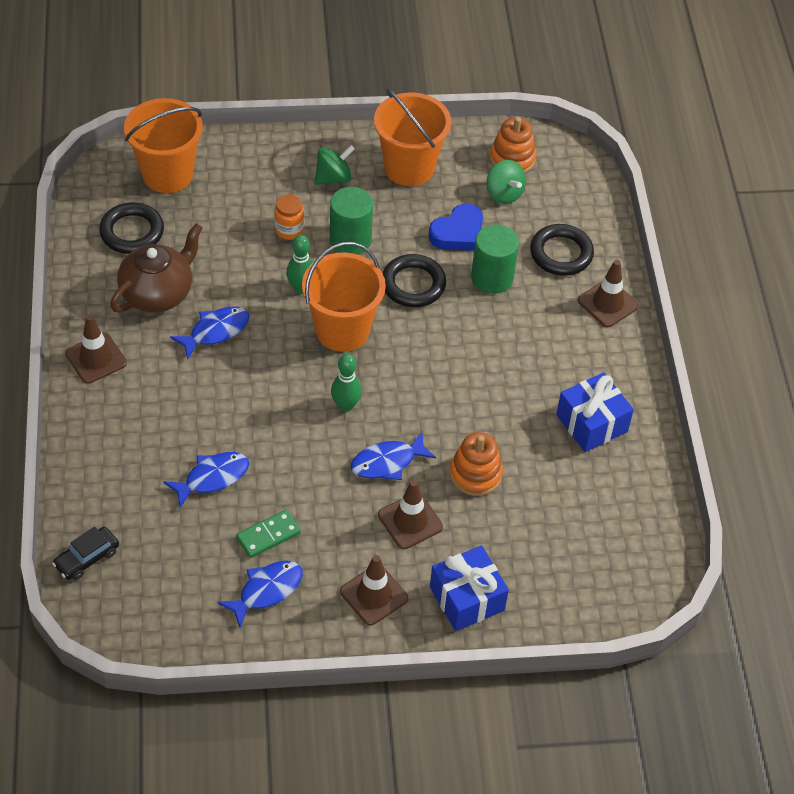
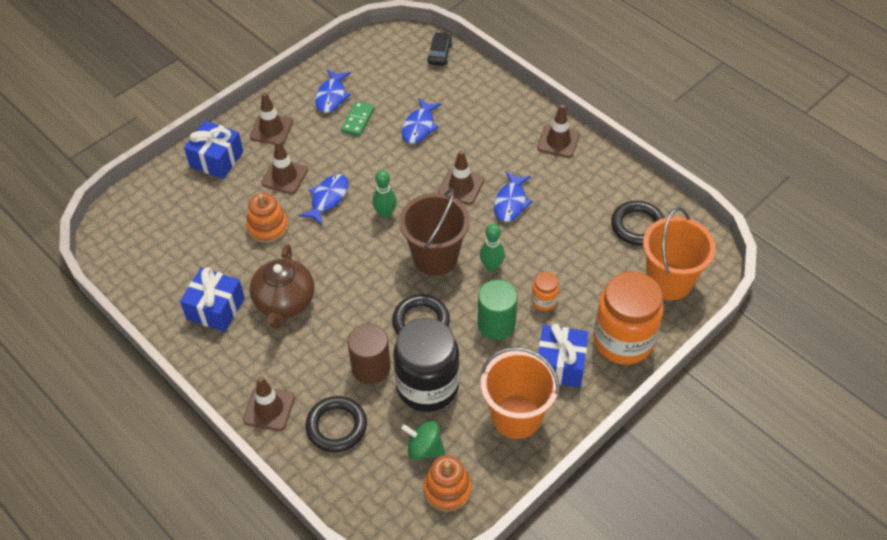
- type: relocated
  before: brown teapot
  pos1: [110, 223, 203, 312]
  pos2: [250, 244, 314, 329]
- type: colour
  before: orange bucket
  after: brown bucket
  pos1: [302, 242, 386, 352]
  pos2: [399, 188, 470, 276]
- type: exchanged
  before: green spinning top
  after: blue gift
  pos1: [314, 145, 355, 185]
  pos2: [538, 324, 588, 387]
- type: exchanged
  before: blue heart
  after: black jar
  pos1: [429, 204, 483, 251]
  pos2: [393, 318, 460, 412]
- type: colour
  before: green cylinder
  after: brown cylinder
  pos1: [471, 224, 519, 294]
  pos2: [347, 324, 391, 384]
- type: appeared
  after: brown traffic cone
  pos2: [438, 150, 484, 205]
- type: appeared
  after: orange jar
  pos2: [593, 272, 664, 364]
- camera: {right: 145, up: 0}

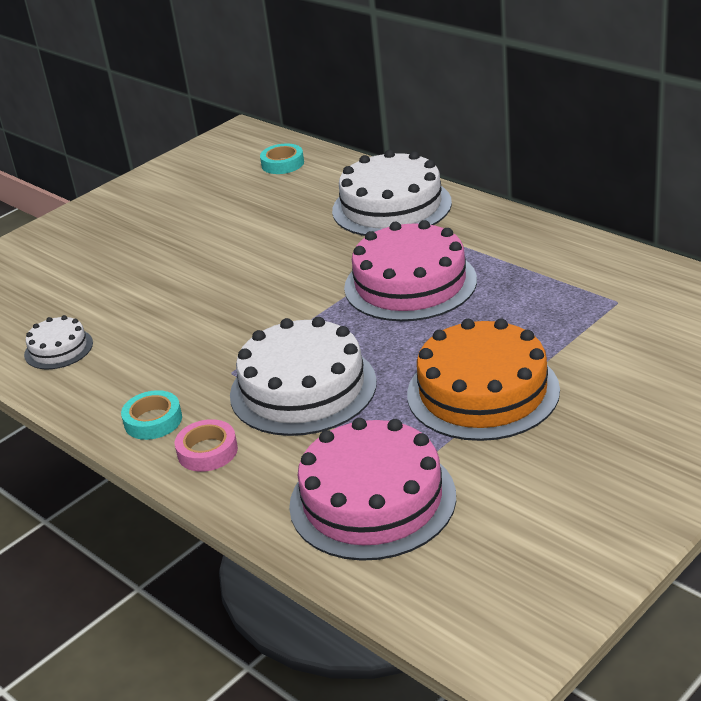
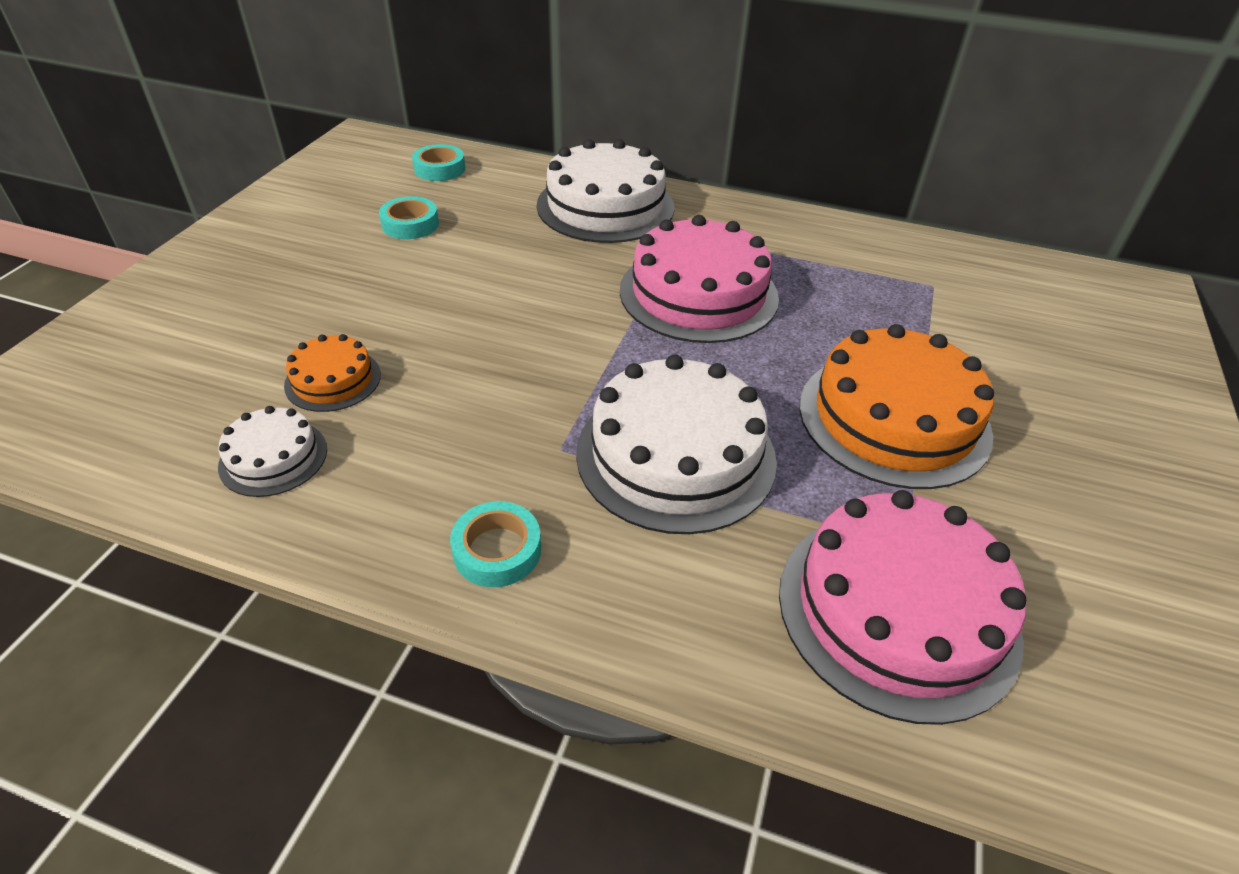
- type: missing
  before: pink tape
  pos1: [175, 419, 238, 472]
- type: appeared
  after: orange cake
  pos2: [284, 334, 381, 412]
- type: appeared
  after: turquoise tape
  pos2: [379, 196, 439, 239]
- camera: {right: -30, up: 10}

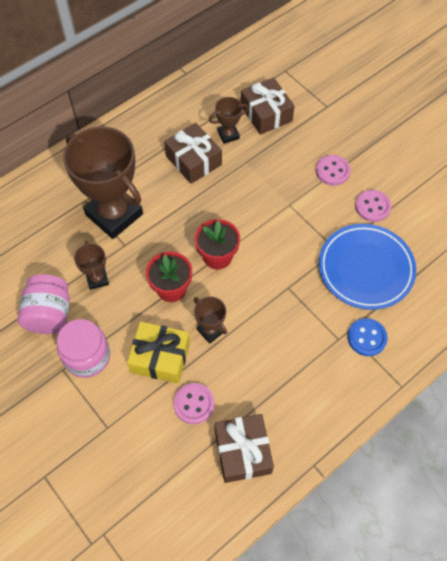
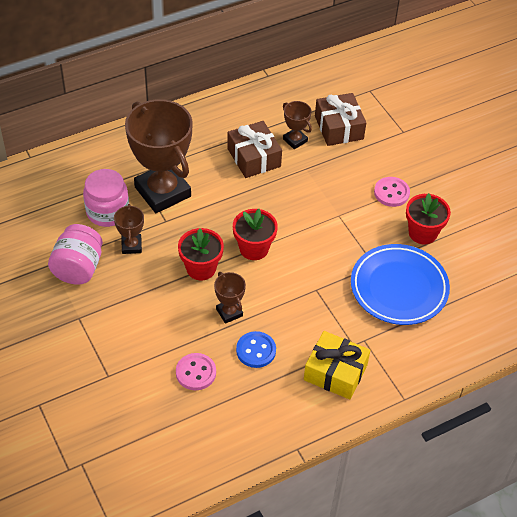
- type: relocated
  before: pink jar
  pos1: [57, 319, 110, 378]
  pos2: [83, 169, 129, 227]
- type: relocated
  before: yellow gift
  pos1: [127, 322, 190, 384]
  pos2: [304, 331, 370, 400]
- type: spun
  before: brown trophy
  pos1: [209, 97, 249, 144]
  pos2: [283, 101, 312, 149]
  turn: 60
- type: missing
  before: brown gift
  pos1: [215, 414, 274, 483]
- type: relocated
  before: blue button
  pos1: [348, 318, 388, 356]
  pos2: [236, 331, 276, 368]
- type: exchanged
  before: pink button
  after: red flower pot
  pos1: [355, 190, 391, 222]
  pos2: [406, 193, 451, 245]
- camera: {right: 10, up: -10}

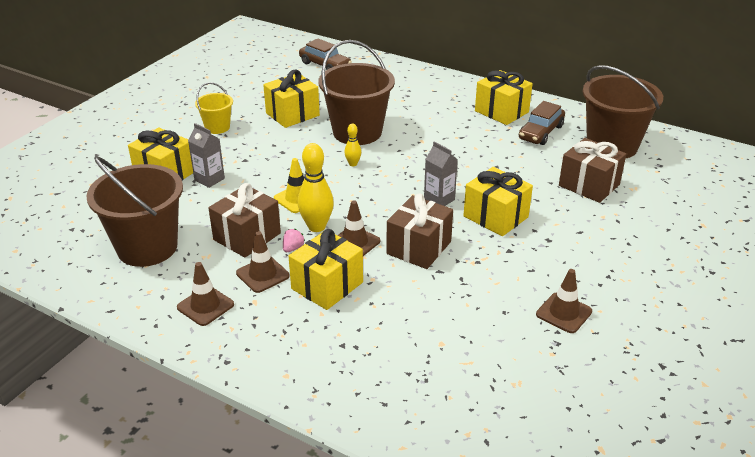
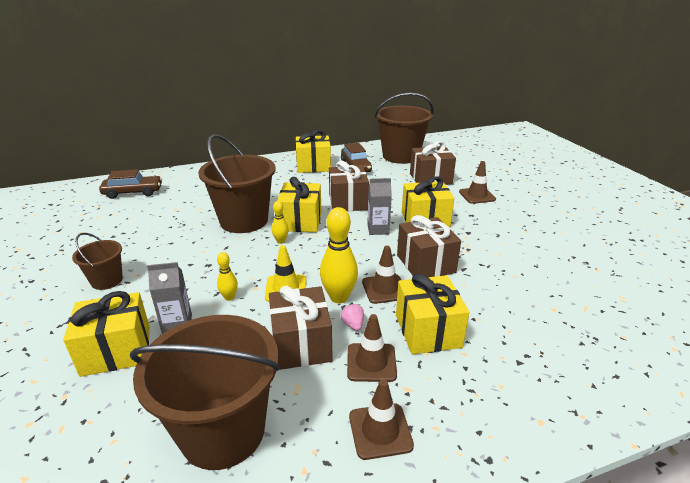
- type: colour
  before: yellow bucket
  after: brown bucket
  pos1: [195, 82, 233, 134]
  pos2: [72, 233, 123, 290]
- type: relocated
  before: yellow gift
  pos1: [263, 69, 320, 128]
  pos2: [277, 177, 322, 232]
- type: relocated
  before: brown traffic cone
  pos1: [536, 269, 592, 333]
  pos2: [459, 161, 496, 204]
- type: appeared
  after: yellow bowling pin
  pos2: [217, 252, 238, 301]
- type: appeared
  after: brown gift
  pos2: [329, 161, 369, 211]
- camera: {right: -50, up: -5}

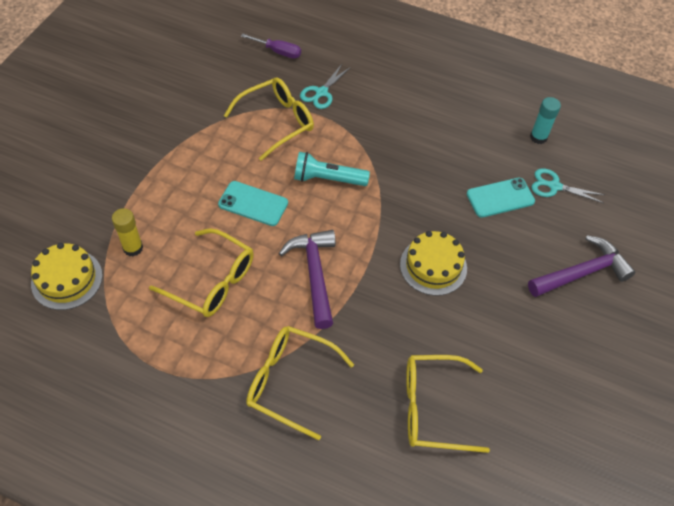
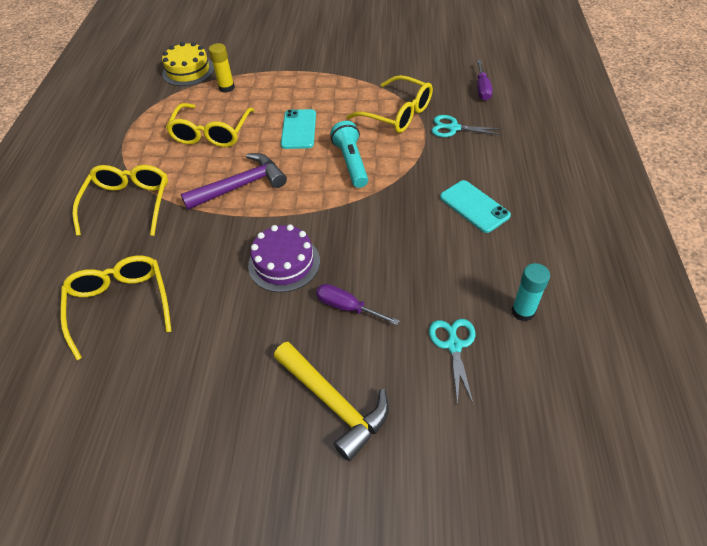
- type: colour
  before: yellow cake
  after: purple cake
  pos1: [400, 231, 467, 296]
  pos2: [248, 224, 320, 292]
- type: relocated
  before: turquoise phone
  pos1: [467, 178, 535, 218]
  pos2: [440, 180, 511, 233]
- type: colour
  before: purple hammer
  after: yellow hammer
  pos1: [528, 235, 635, 297]
  pos2: [274, 342, 389, 461]
- type: appeared
  after: purple screwdriver
  pos2: [316, 284, 400, 325]
- camera: {right: 75, up: -5}

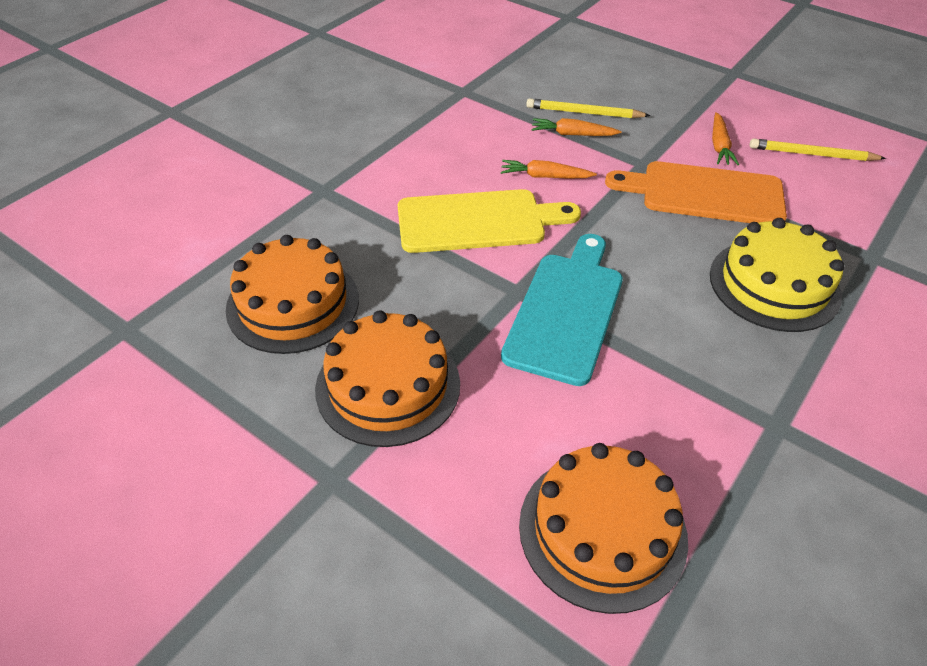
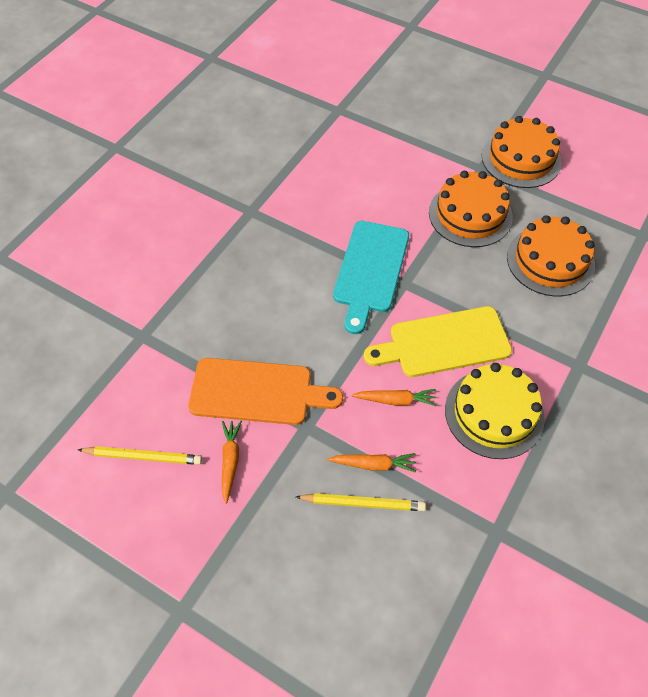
- type: relocated
  before: orange cake
  pos1: [519, 443, 688, 614]
  pos2: [482, 116, 562, 188]
- type: relocated
  before: yellow cake
  pos1: [710, 218, 844, 332]
  pos2: [445, 363, 545, 459]
- camera: {right: 175, up: 10}

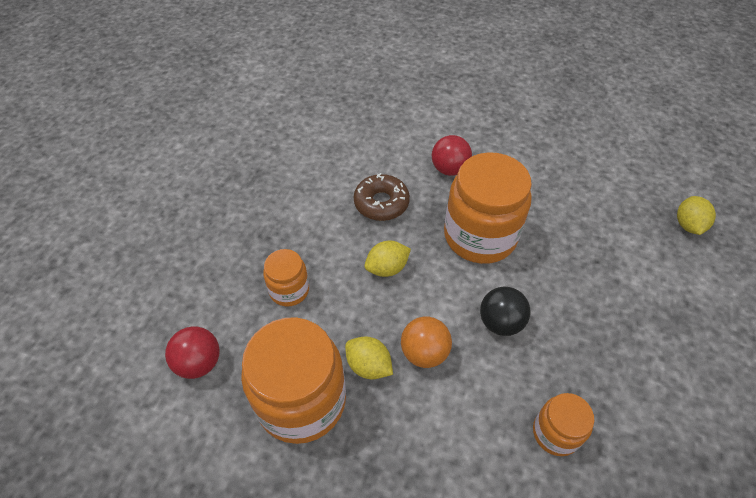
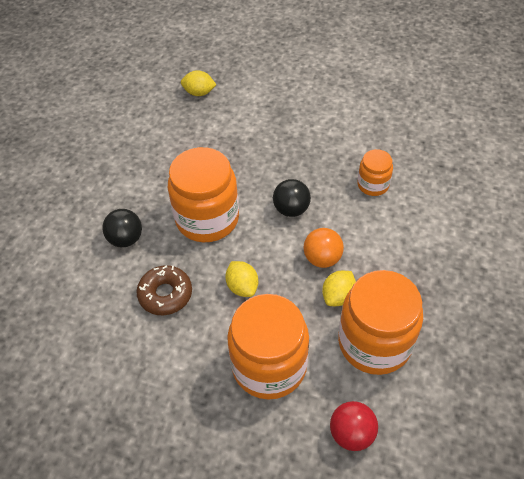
- type: size
  before: orange jar
  pos1: [263, 249, 309, 306]
  pos2: [227, 294, 309, 400]
  scale: 1.94
- type: colour
  before: red ball
  after: black ball
  pos1: [432, 135, 472, 176]
  pos2: [102, 209, 142, 247]
- camera: {right: -90, up: 0}

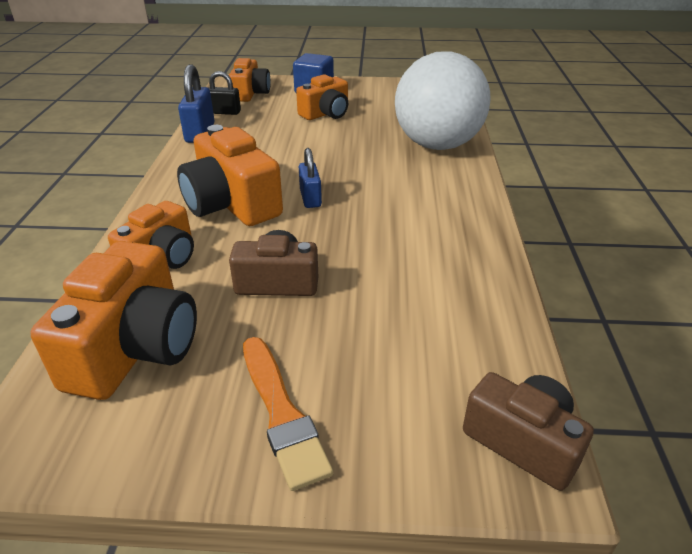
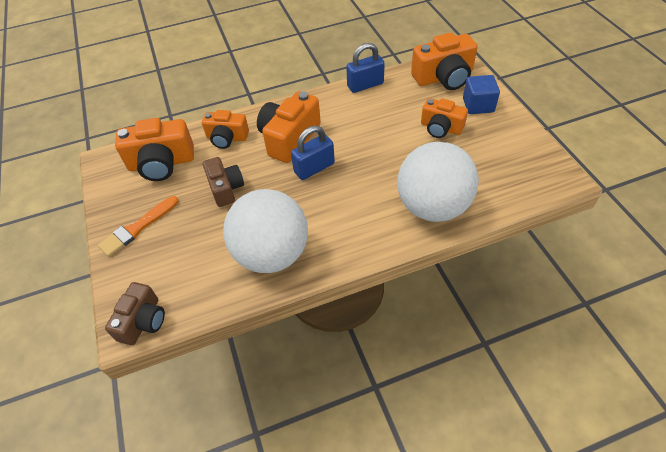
- type: missing
  before: black padlock
  pos1: [209, 71, 241, 115]
- type: size
  before: orange camera
  pos1: [229, 58, 271, 102]
  pos2: [411, 33, 478, 90]
  scale: 1.55
- type: size
  before: blue padlock
  pos1: [299, 148, 322, 208]
  pos2: [291, 126, 335, 180]
  scale: 1.52
- type: appeared
  after: white ball
  pos2: [223, 189, 308, 273]
- camera: {right: 70, up: 15}

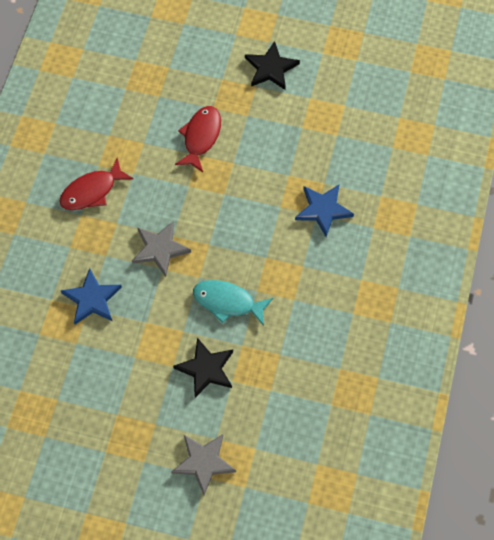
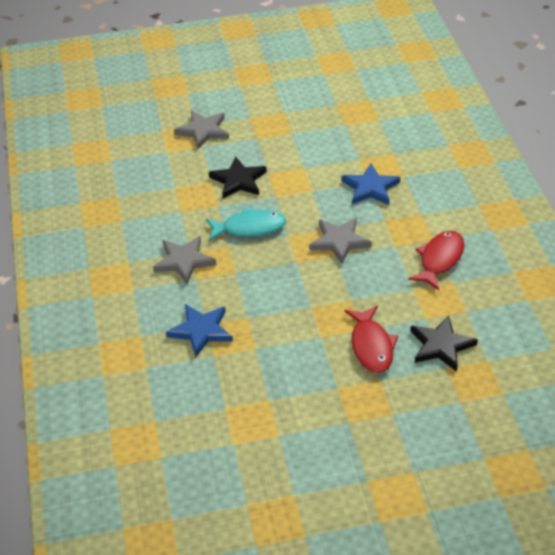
- type: relocated
  before: black star
  pos1: [245, 41, 300, 90]
  pos2: [410, 315, 478, 372]
- type: appeared
  after: grey star
  pos2: [153, 236, 217, 284]
- camera: {right: 155, up: -20}

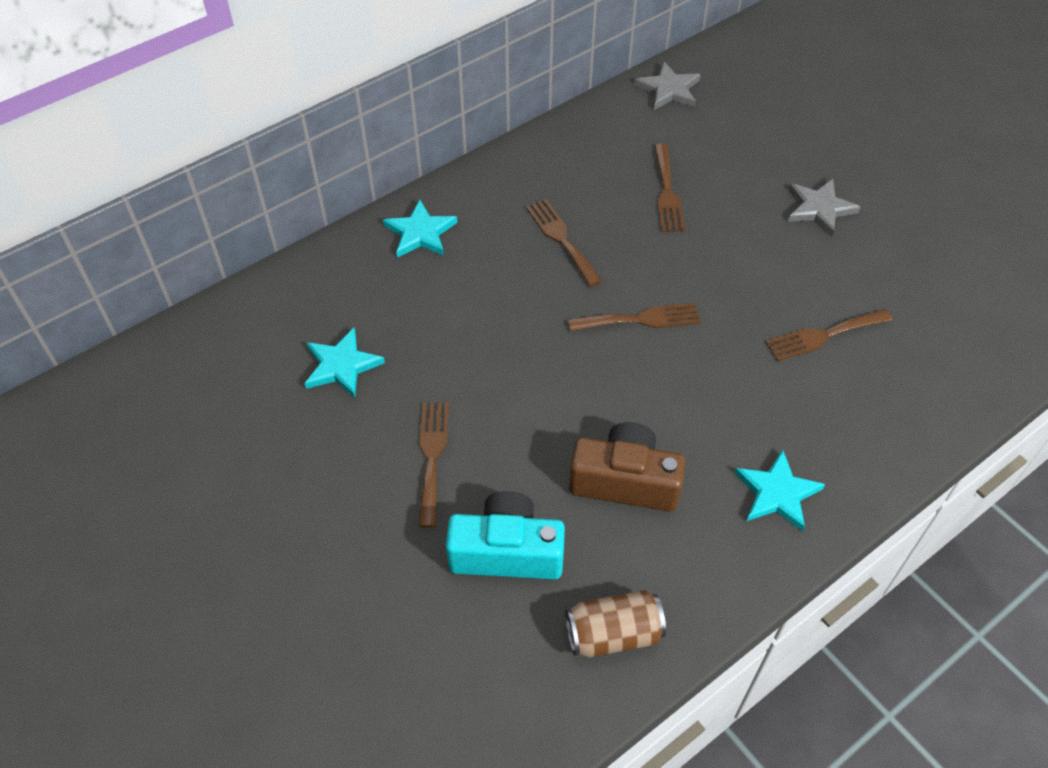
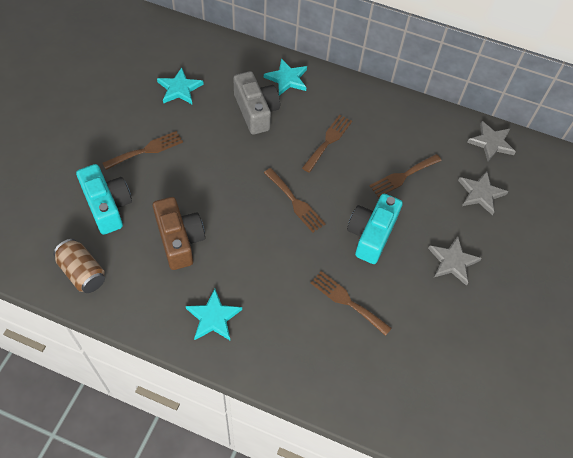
- type: appeared
  after: grey camera
  pos2: [233, 71, 280, 135]
- type: appeared
  after: turquoise camera
  pos2: [347, 194, 403, 264]
- type: appeared
  after: grey star
  pos2: [458, 171, 508, 215]
- camera: {right: 55, up: 5}

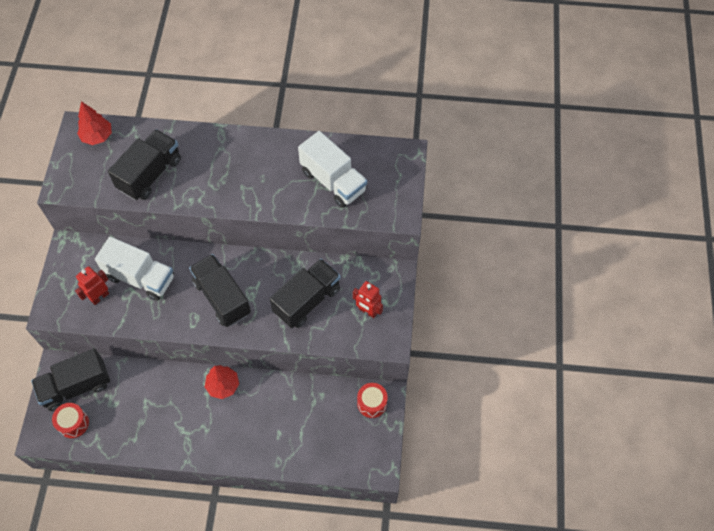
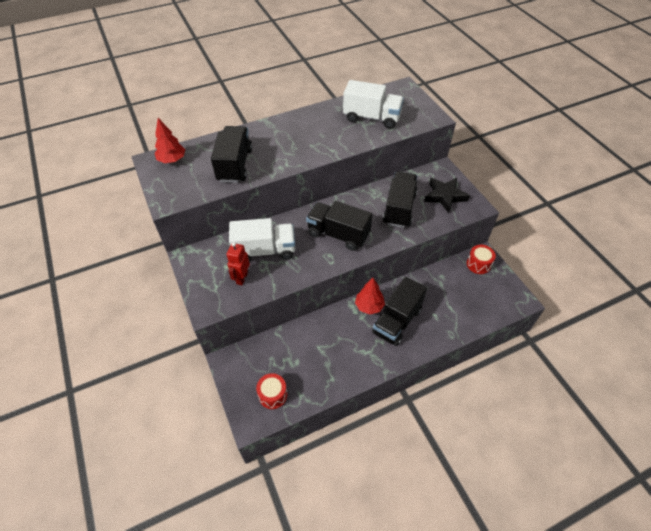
- type: relocated
  before: black truck
  pos1: [31, 348, 110, 411]
  pos2: [372, 277, 427, 346]
- type: exchanged
  before: red robot
  after: black star
  pos1: [353, 281, 383, 318]
  pos2: [424, 178, 470, 213]
- camera: {right: -30, up: -10}

